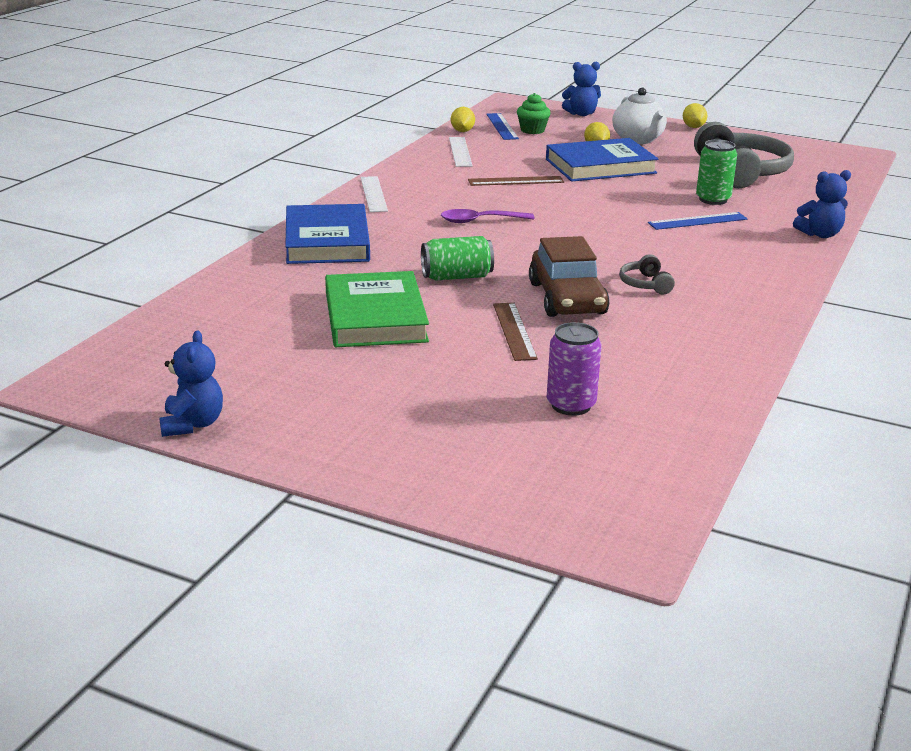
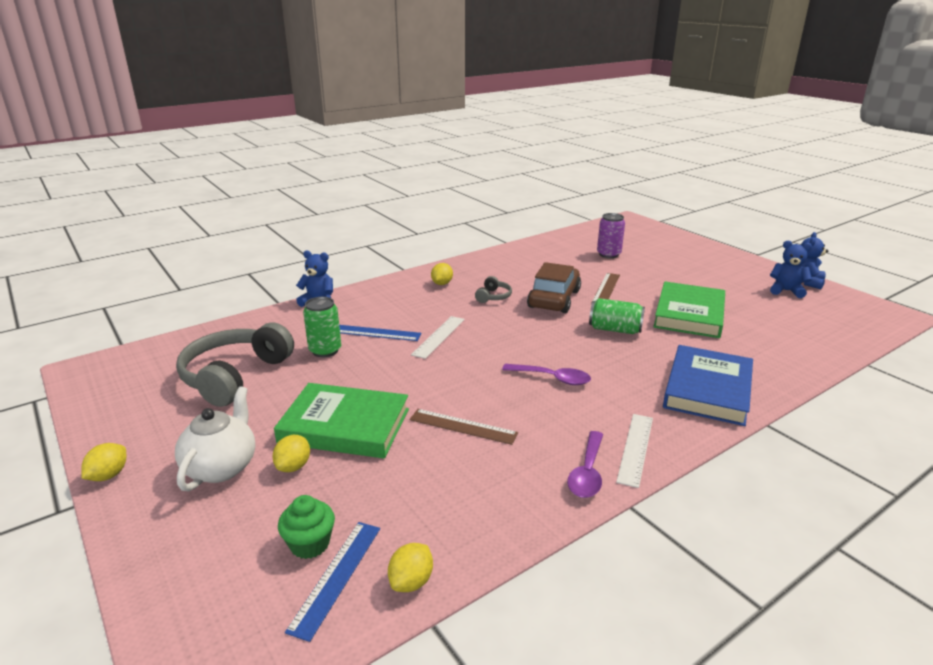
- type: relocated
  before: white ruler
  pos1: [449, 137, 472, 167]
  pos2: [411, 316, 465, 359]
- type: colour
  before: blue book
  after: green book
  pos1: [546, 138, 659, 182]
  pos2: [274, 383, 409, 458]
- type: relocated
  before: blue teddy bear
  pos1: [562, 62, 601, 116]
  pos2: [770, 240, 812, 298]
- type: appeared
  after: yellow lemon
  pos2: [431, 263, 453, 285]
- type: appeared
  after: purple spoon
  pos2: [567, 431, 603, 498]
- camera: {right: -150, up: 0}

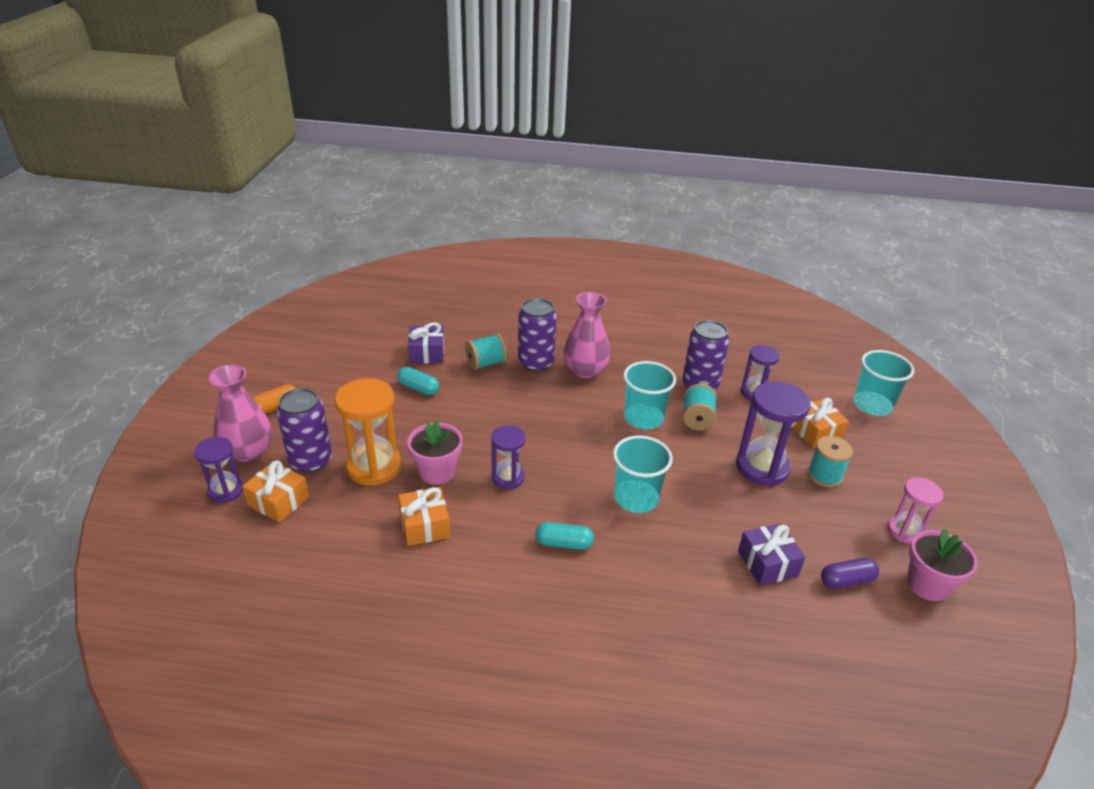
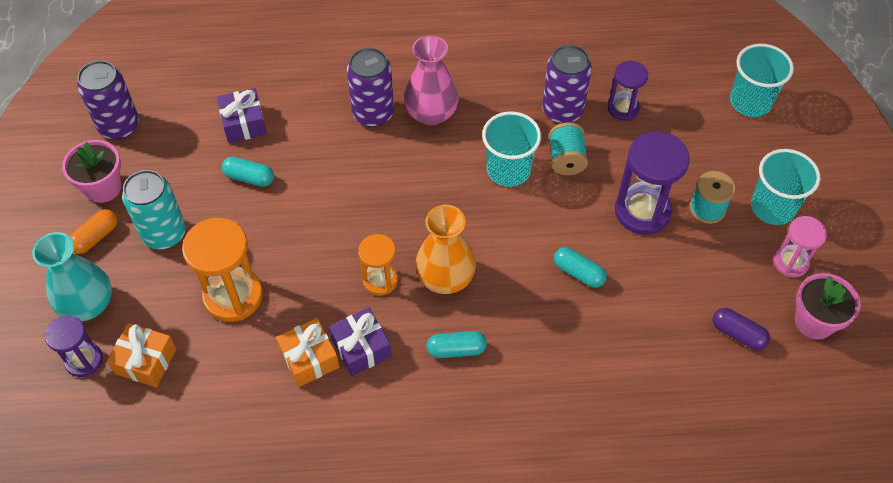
- type: colour
  before: pink vase
  after: turquoise vase
  pos1: [208, 365, 272, 462]
  pos2: [32, 232, 112, 321]
- type: relocated
  before: purple can
  pos1: [277, 388, 332, 473]
  pos2: [77, 60, 139, 140]
- type: relocated
  before: pink flower pot
  pos1: [407, 420, 463, 485]
  pos2: [62, 140, 122, 203]
- type: missing
  before: turquoise spool
  pos1: [465, 333, 507, 370]
- type: colour
  before: purple hourglass
  after: orange hourglass
  pos1: [491, 425, 526, 489]
  pos2: [358, 234, 398, 295]
- type: relocated
  before: turquoise cup
  pos1: [613, 435, 673, 513]
  pos2: [751, 149, 820, 225]
- type: relocated
  before: purple gift
  pos1: [738, 523, 805, 586]
  pos2: [329, 308, 391, 376]
- type: missing
  before: orange gift
  pos1: [792, 398, 849, 448]
- type: spun
  before: purple capsule
  pos1: [821, 558, 879, 589]
  pos2: [713, 308, 770, 350]
  turn: 60
- type: appeared
  after: turquoise can
  pos2: [122, 170, 186, 249]
- type: appeared
  after: orange vase
  pos2: [415, 205, 476, 294]
- type: appeared
  after: turquoise capsule
  pos2: [554, 247, 607, 288]
- camera: {right: -10, up: 20}

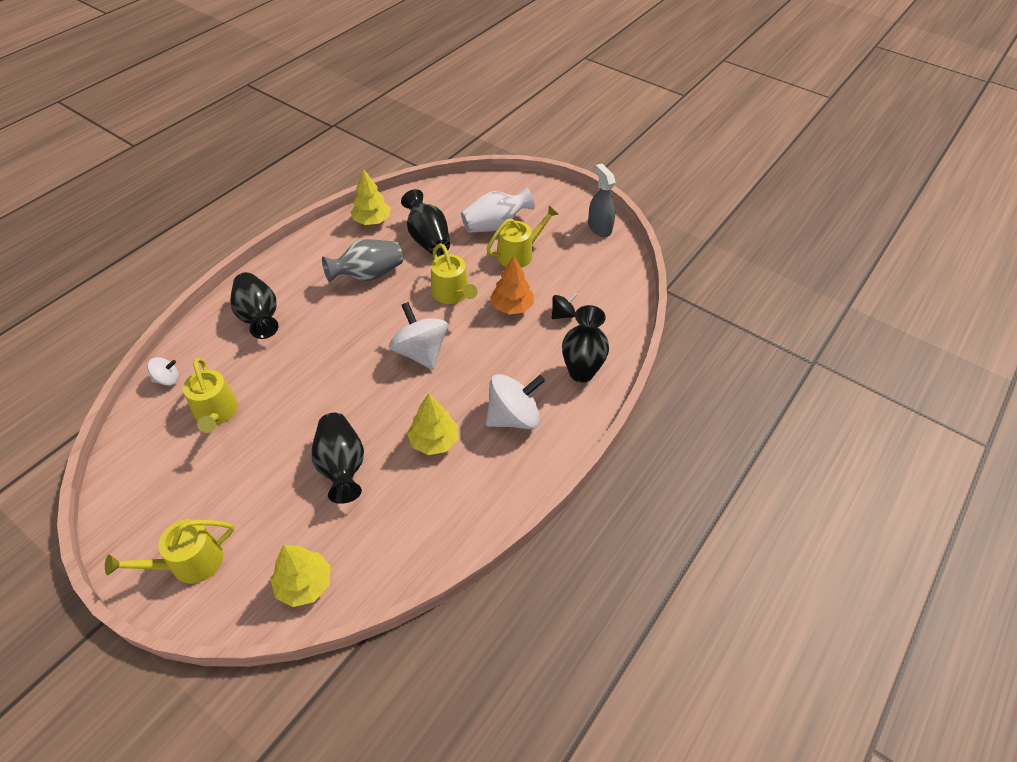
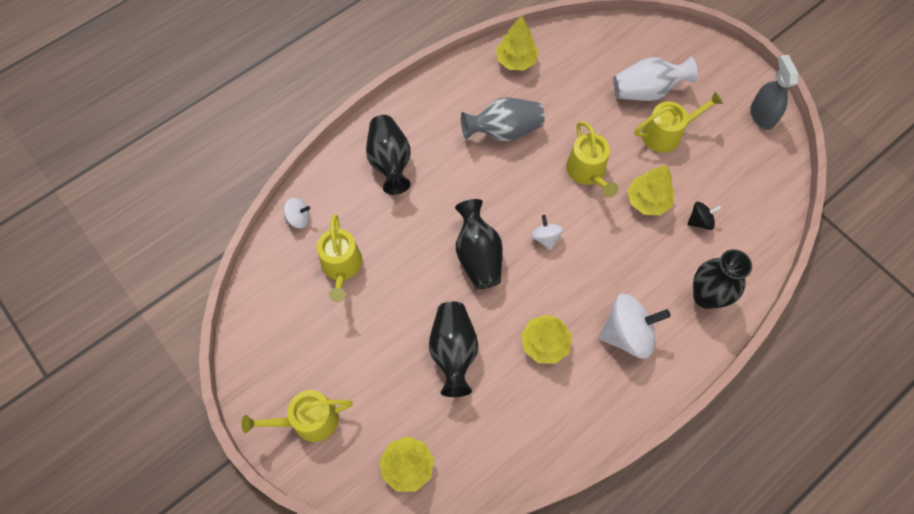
- type: size
  before: white spinning top
  pos1: [389, 302, 448, 370]
  pos2: [531, 215, 563, 250]
  scale: 0.51
- type: relocated
  before: black vase
  pos1: [401, 189, 450, 256]
  pos2: [455, 199, 503, 289]
- type: colour
  before: orange tree
  after: yellow tree
  pos1: [490, 256, 534, 314]
  pos2: [627, 165, 674, 215]
- camera: {right: 15, up: 15}

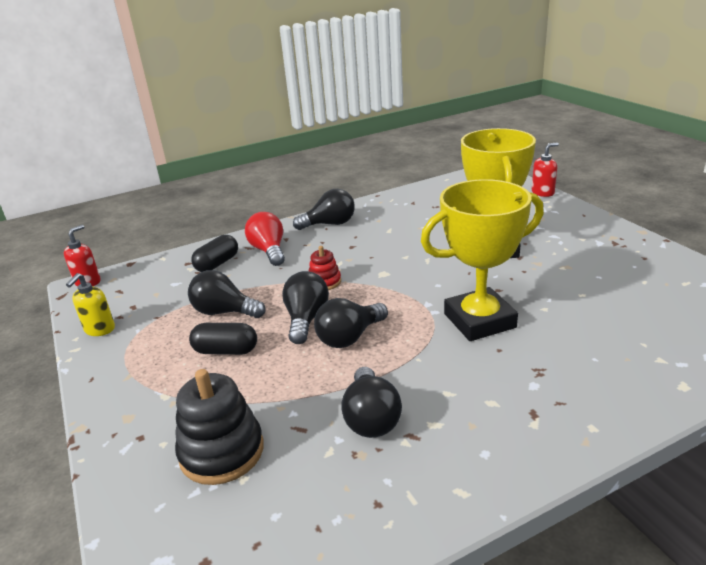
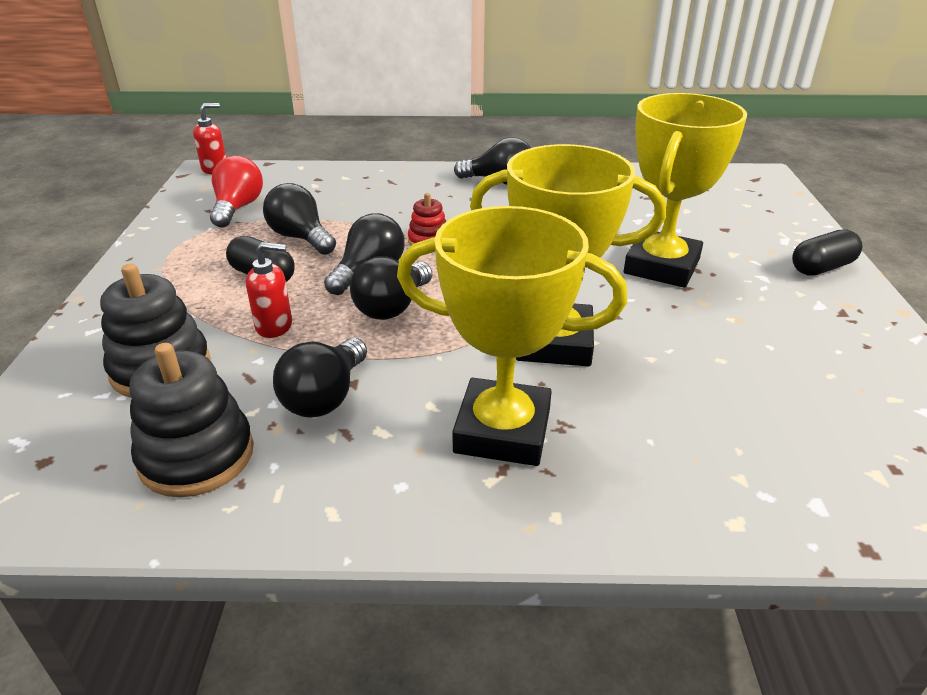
- type: missing
  before: yellow soap dispenser
  pos1: [66, 273, 115, 336]
- type: relocated
  before: black capsule
  pos1: [191, 235, 238, 272]
  pos2: [792, 229, 863, 276]
- type: relocated
  before: red light bulb
  pos1: [245, 212, 285, 266]
  pos2: [210, 156, 263, 228]
- type: spun
  before: black light bulb
  pos1: [314, 298, 388, 348]
  pos2: [350, 256, 432, 320]
  turn: -45
- type: relocated
  before: red soap dispenser
  pos1: [532, 142, 559, 197]
  pos2: [246, 242, 292, 338]
- type: appeared
  after: black stacking toy
  pos2: [129, 343, 254, 497]
- type: appeared
  after: yellow trophy
  pos2: [397, 206, 627, 466]
- camera: {right: 25, up: 5}

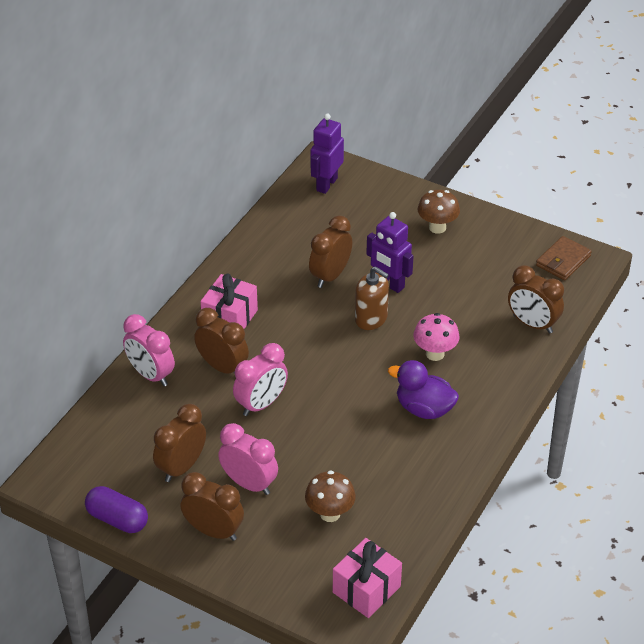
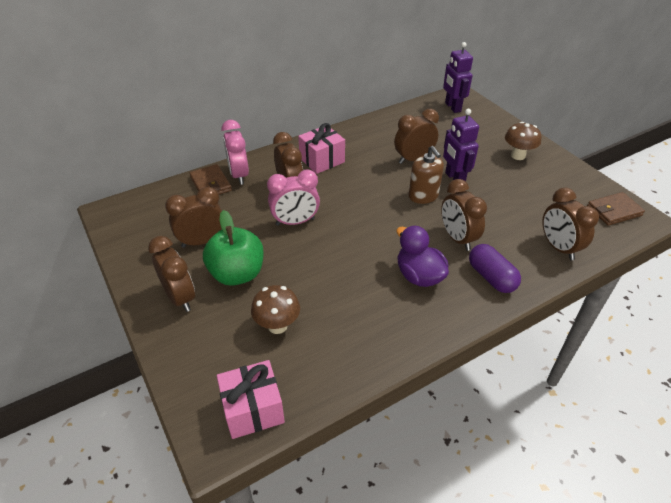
- type: relocated
  before: purple capsule
  pos1: [85, 486, 148, 533]
  pos2: [469, 244, 521, 293]
- type: exchanged
  before: pink clock
  after: green apple
  pos1: [218, 423, 278, 495]
  pos2: [203, 210, 264, 286]
- type: spun
  before: purple robot
  pos1: [311, 113, 344, 194]
  pos2: [443, 42, 473, 113]
  turn: -75
- type: exchanged
  before: pink mushroom
  after: brown clock
  pos1: [413, 313, 460, 361]
  pos2: [441, 179, 487, 251]
- type: appeared
  after: brown wallet
  pos2: [190, 164, 232, 195]
- camera: {right: 30, up: 0}

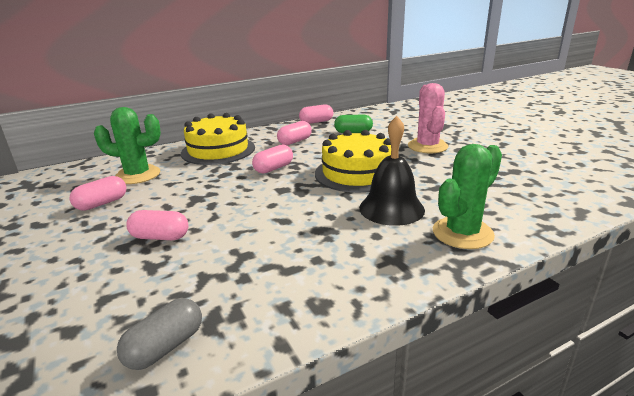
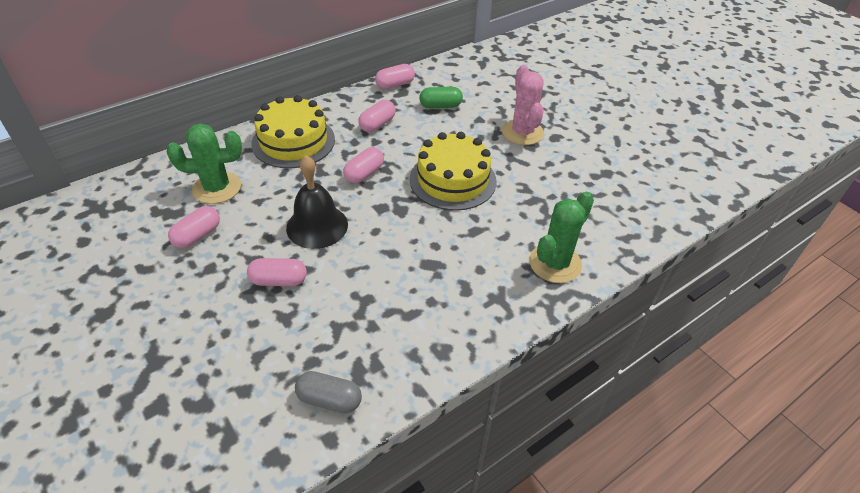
- type: spun
  before: grey capsule
  pos1: [117, 298, 202, 370]
  pos2: [295, 371, 362, 413]
  turn: 75
- type: relocated
  before: black bell
  pos1: [359, 116, 425, 226]
  pos2: [286, 156, 348, 249]
- camera: {right: -10, up: 20}

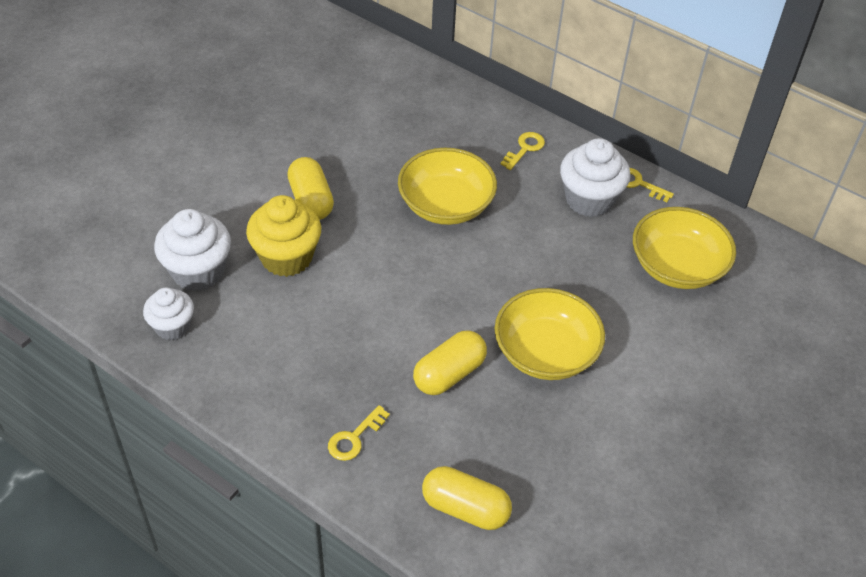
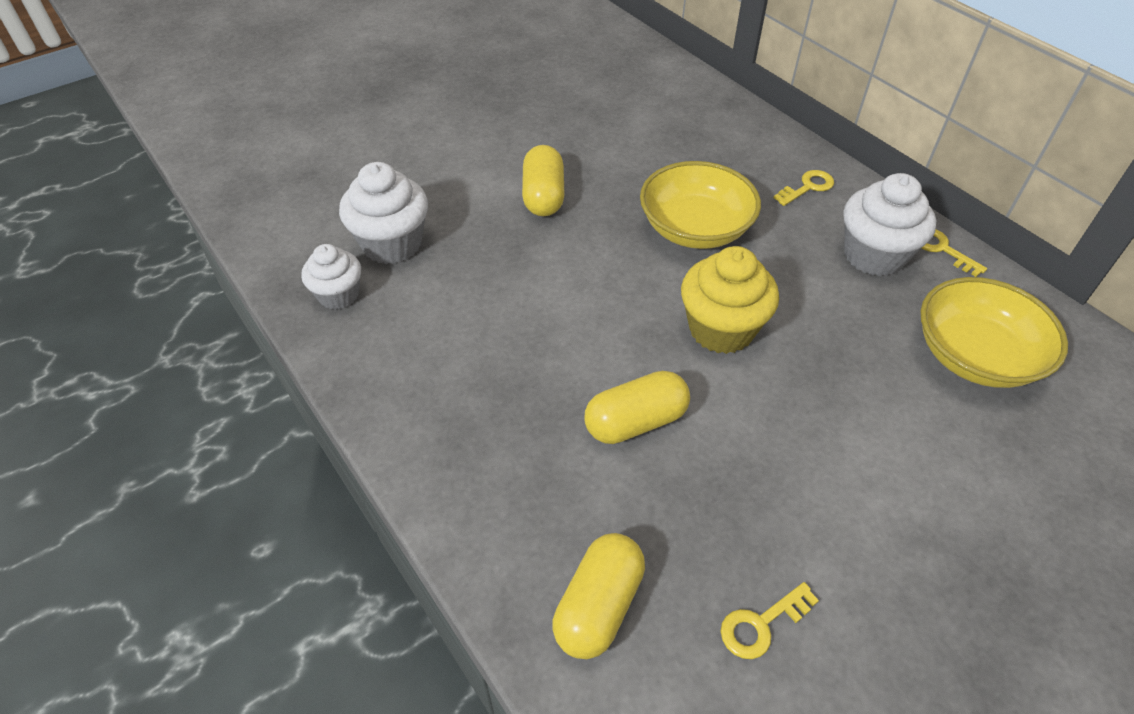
- type: relocated
  before: yellow cupcake
  pos1: [246, 195, 321, 277]
  pos2: [681, 246, 779, 354]
- type: relocated
  before: yellow key
  pos1: [328, 405, 390, 461]
  pos2: [721, 582, 819, 659]
- type: spun
  before: yellow capsule
  pos1: [422, 466, 512, 530]
  pos2: [552, 533, 645, 659]
  turn: 75
- type: missing
  before: yellow bowl
  pos1: [495, 288, 605, 380]
- camera: {right: 20, up: 0}

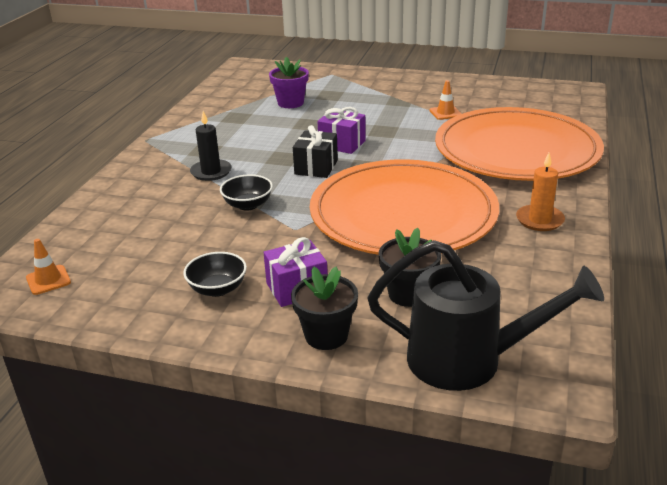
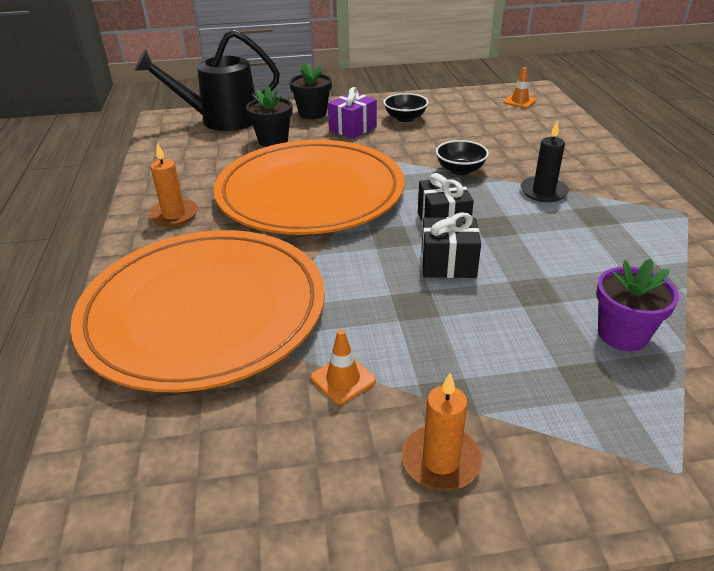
- type: colour
  before: purple gift
  after: black gift
  pos1: [318, 107, 366, 154]
  pos2: [421, 212, 481, 278]
- type: appeared
  after: orange candle
  pos2: [402, 373, 482, 491]
- camera: {right: 155, up: 5}

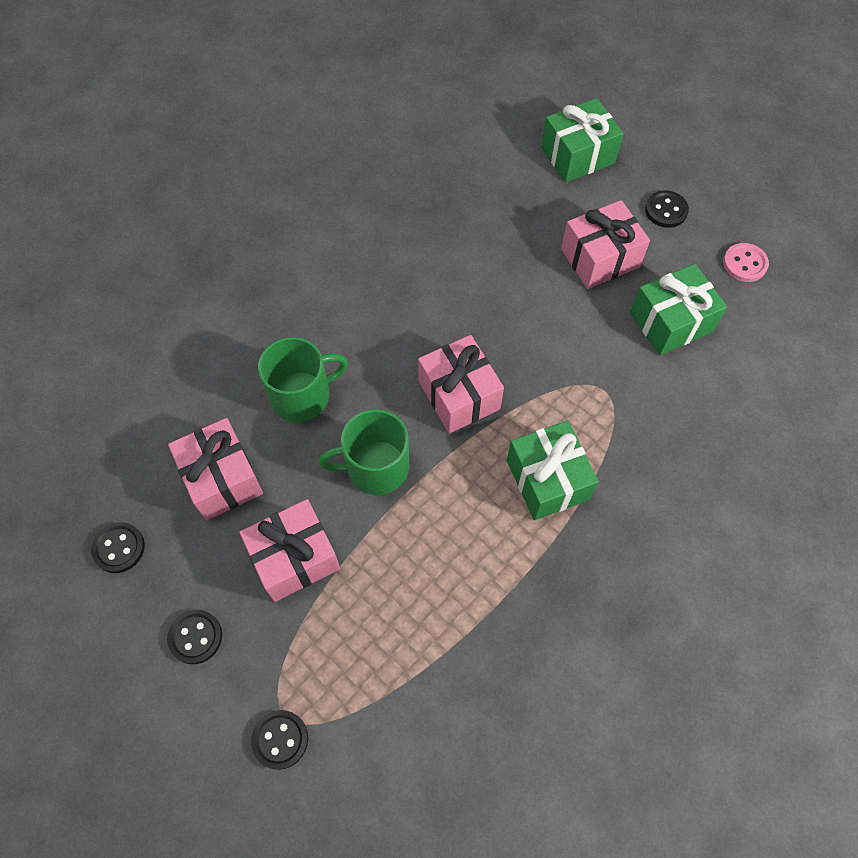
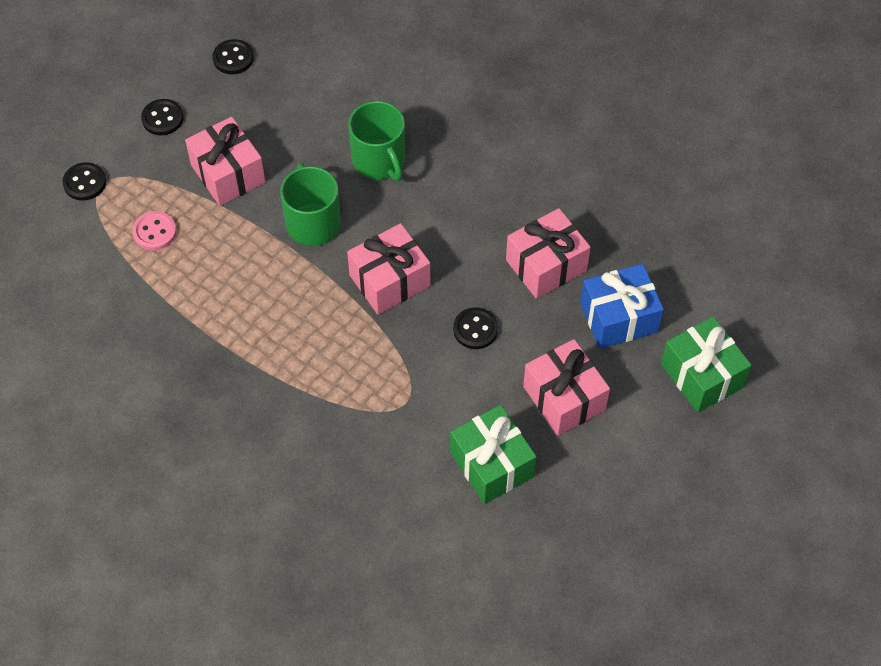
- type: relocated
  before: pink gift
  pos1: [168, 418, 263, 521]
  pos2: [506, 208, 591, 299]
- type: missing
  before: green gift
  pos1: [507, 421, 599, 520]
- type: relocated
  before: black button
  pos1: [645, 190, 689, 228]
  pos2: [453, 307, 498, 349]
- type: relocated
  before: pink button
  pos1: [723, 243, 769, 282]
  pos2: [132, 211, 177, 250]
- type: appeared
  after: blue gift
  pos2: [580, 264, 664, 349]
- camera: {right: 85, up: -5}

